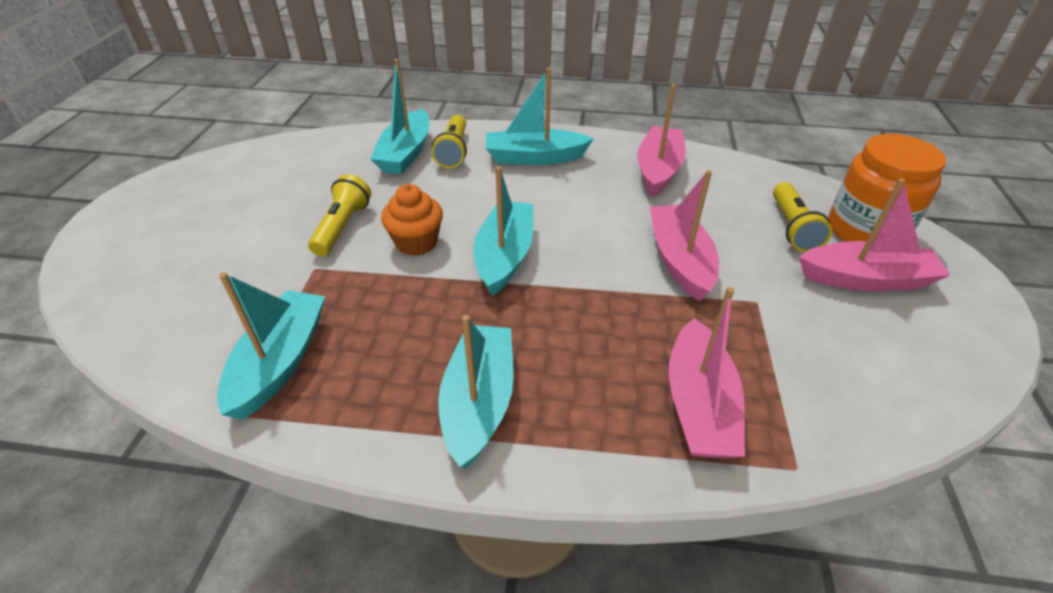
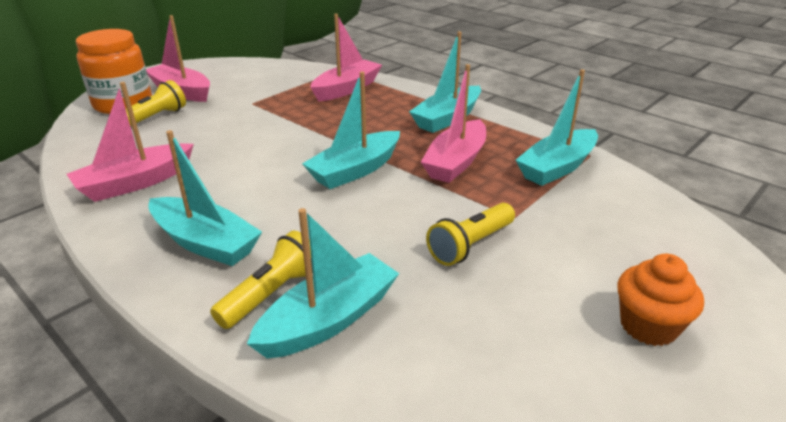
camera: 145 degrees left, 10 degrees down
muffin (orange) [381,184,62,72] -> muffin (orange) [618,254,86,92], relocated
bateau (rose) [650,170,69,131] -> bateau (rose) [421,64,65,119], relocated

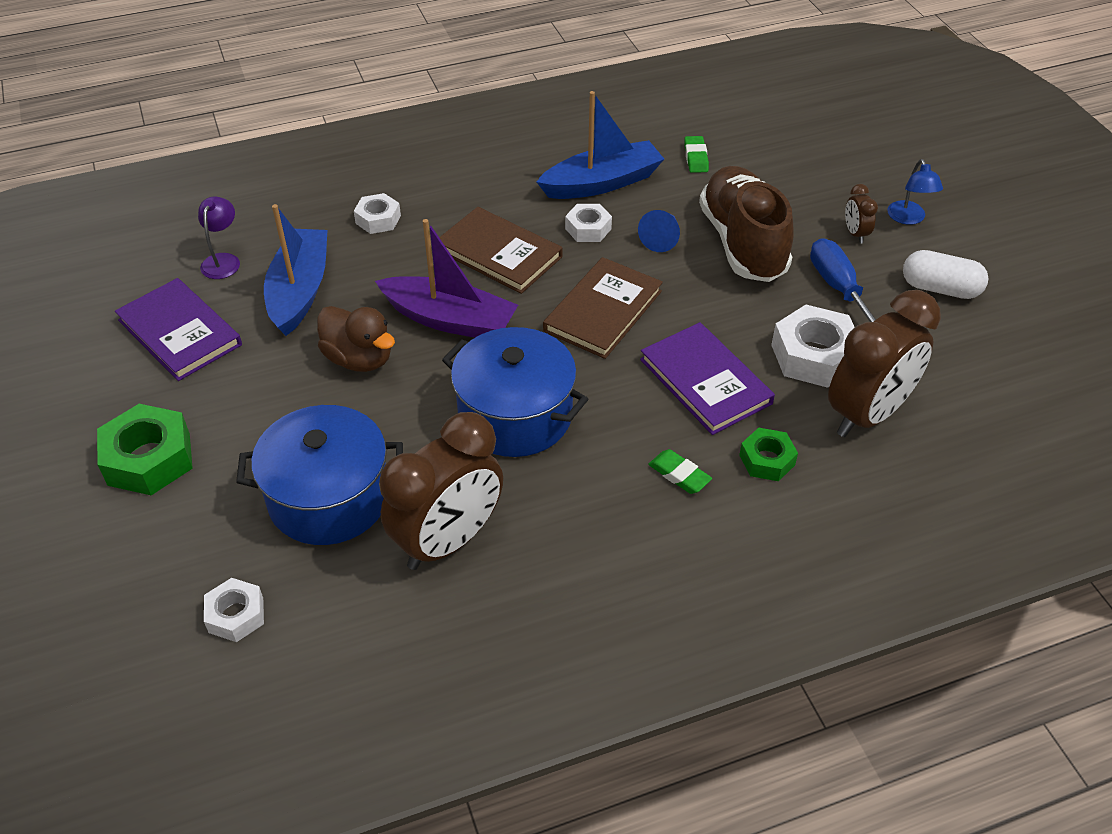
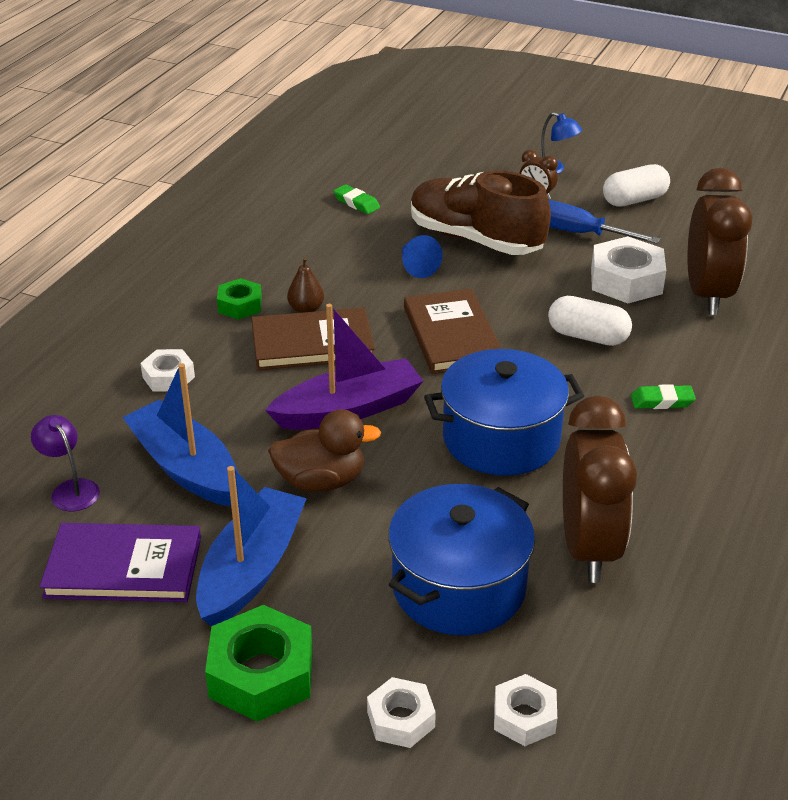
camera: 45 degrees left, 10 degrees down
none -> poire (marron) [287,257,37,56]
bateau (bleu) [537,91,127,108] -> bateau (bleu) [196,466,111,160], relocated
écrou (blanc) [565,204,47,38] -> écrou (blanc) [367,677,69,71], relocated
écrou (vert) [739,428,59,53] -> écrou (vert) [217,278,45,42], relocated
livre (violet) [640,322,135,113] -> gélule (blanc) [548,296,84,50]

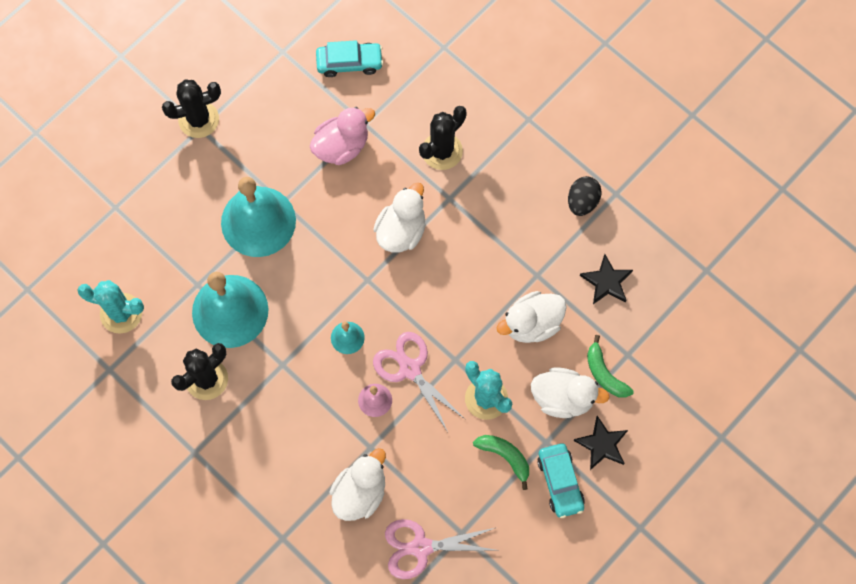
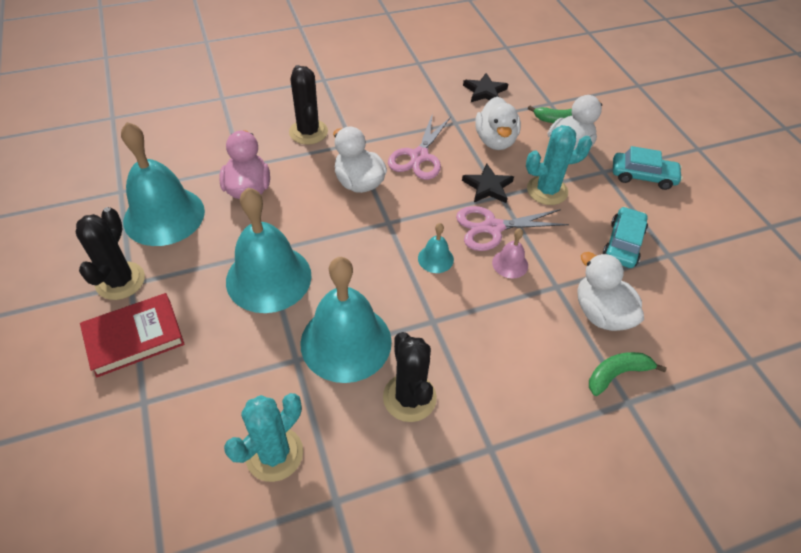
camera: 65 degrees left, 20 degrees down
œuf (noir) [568,176,34,40] -> none
none -> livre (rouge) [80,293,105,85]
none -> cloche (turquoise) [121,122,84,124]
voiture (turquoise) [316,40,67,37] -> voiture (turquoise) [603,206,45,62], relocated
ciseaux (rose) [385,519,112,60] -> ciseaux (rose) [388,113,63,67], relocated
banane (vert) [473,435,56,55] -> banane (vert) [589,352,78,44], relocated
étoile (noir) [574,416,54,54] -> étoile (noir) [462,164,52,39], relocated

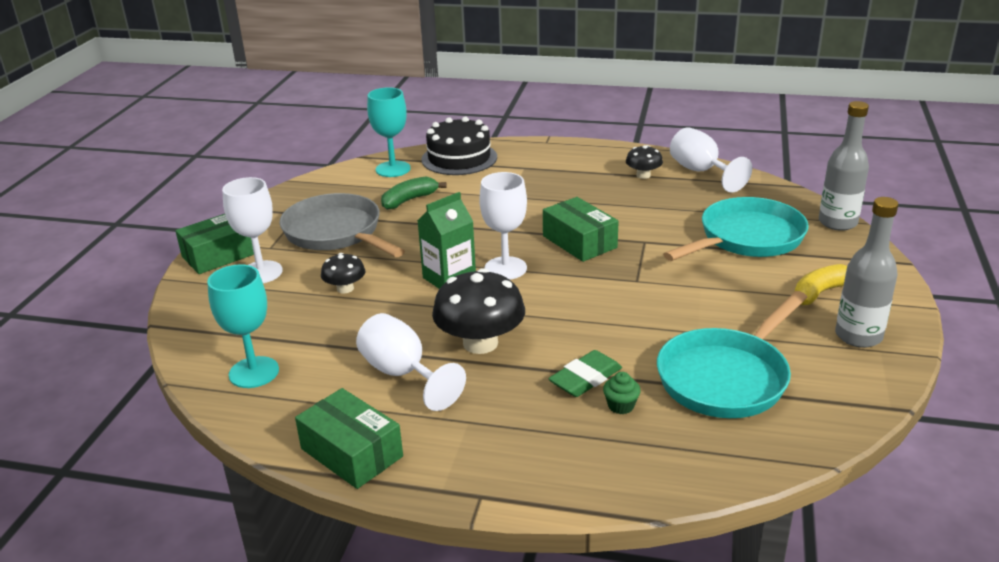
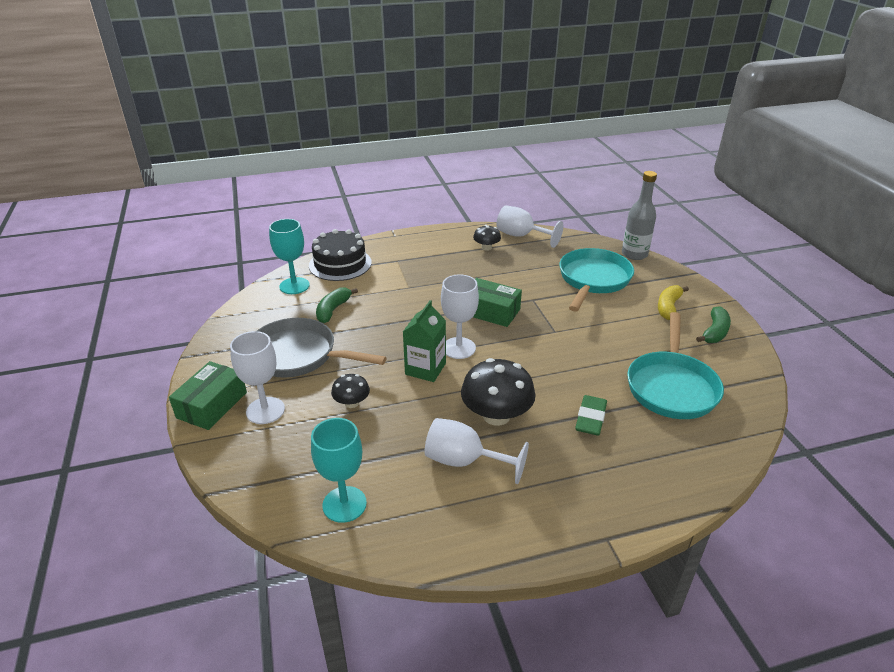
camera: 30 degrees left, 5 degrees up
boîte (vert) [295,388,108,101] -> none
muffin (vert) [603,372,38,42] -> none
bouteille (gris) [835,197,64,151] -> banane (vert) [696,306,35,37]

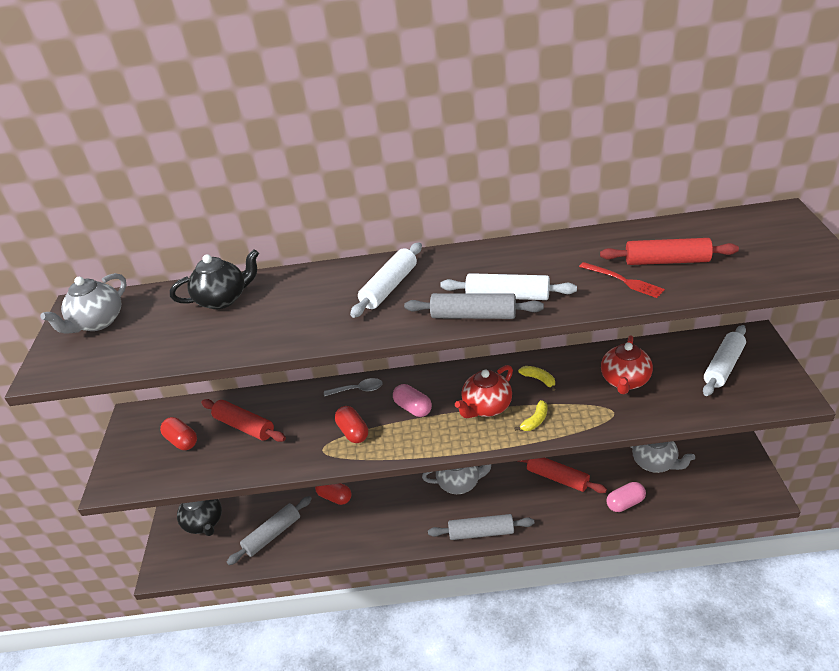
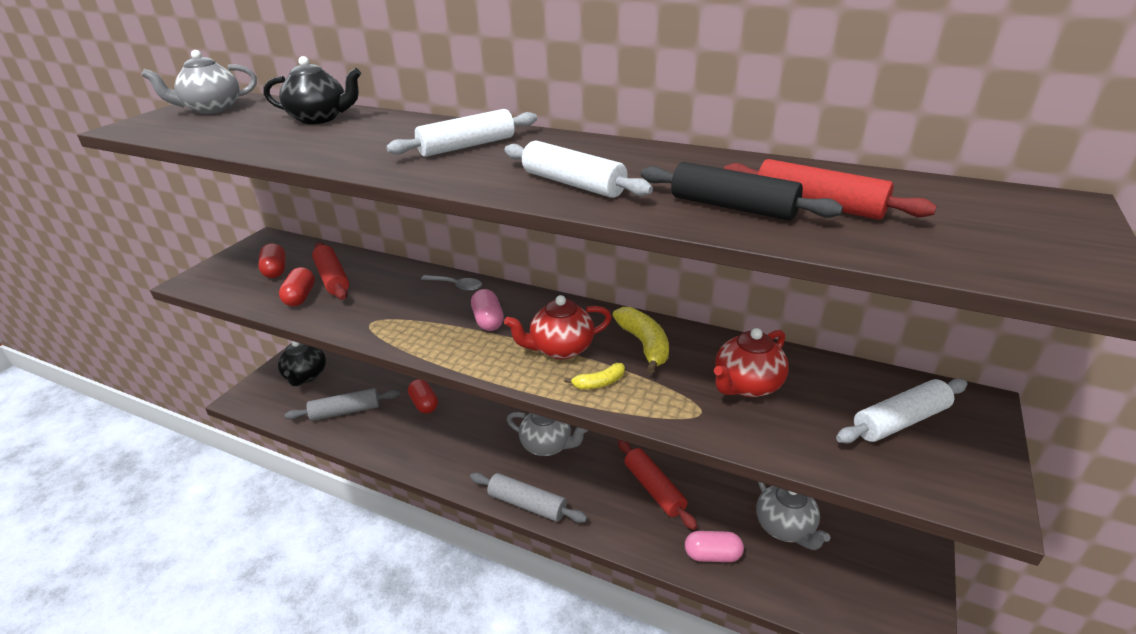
camera: 25 degrees right, 5 degrees down
rouleau à pâtisserie (gris) [404,293,140,26] -> none
gélule (rouge) [335,406,33,37] -> gélule (rouge) [279,267,36,40], relocated
fourchette (rouge) [579,262,86,36] -> rouleau à pâtisserie (noir) [641,162,202,59]
banane (jaune) [518,366,38,25] -> banane (jaune) [613,307,56,67], x1.73

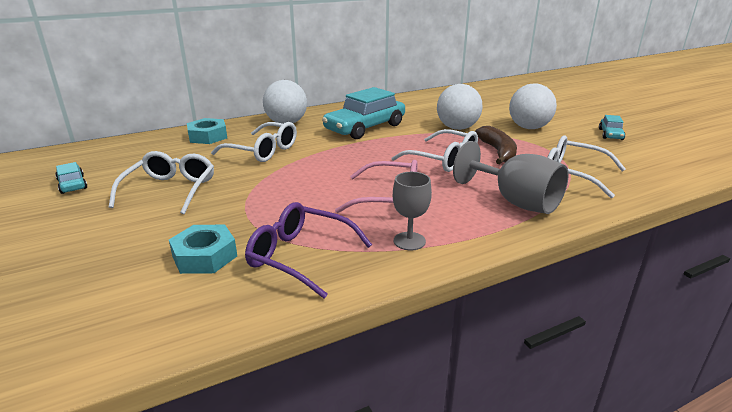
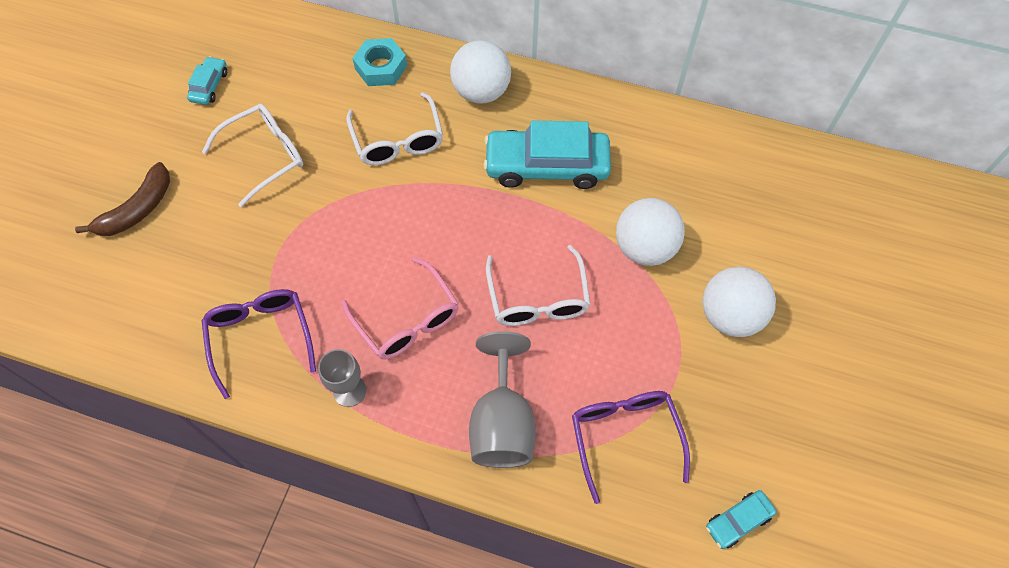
camera: 45 degrees right, 35 degrees up
écrou (turquoise) [169,225,68,49] -> none
banane (marron) [475,126,42,38] -> banane (marron) [75,162,95,74], relocated
voiture (turquoise) [599,115,26,25] -> voiture (turquoise) [706,490,70,59], relocated
lunettes (blanc) [547,135,79,63] -> lunettes (violet) [572,391,118,113]

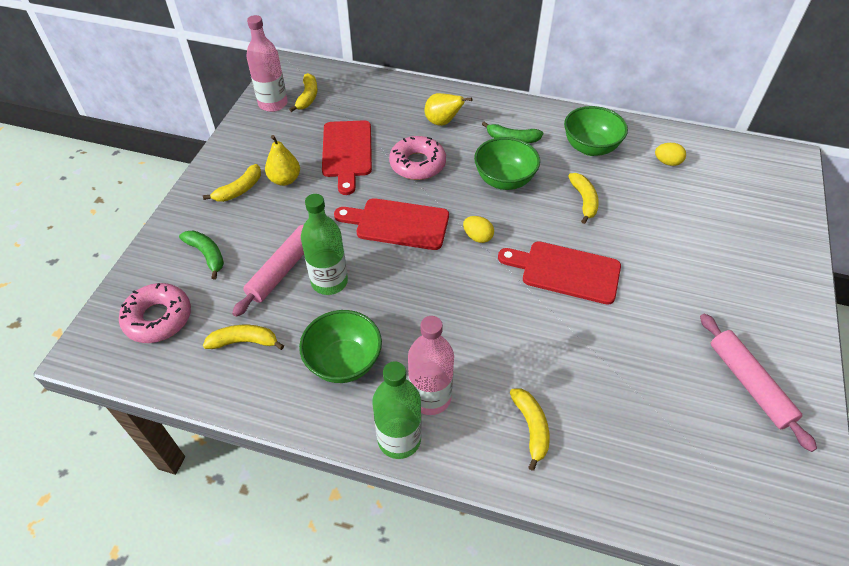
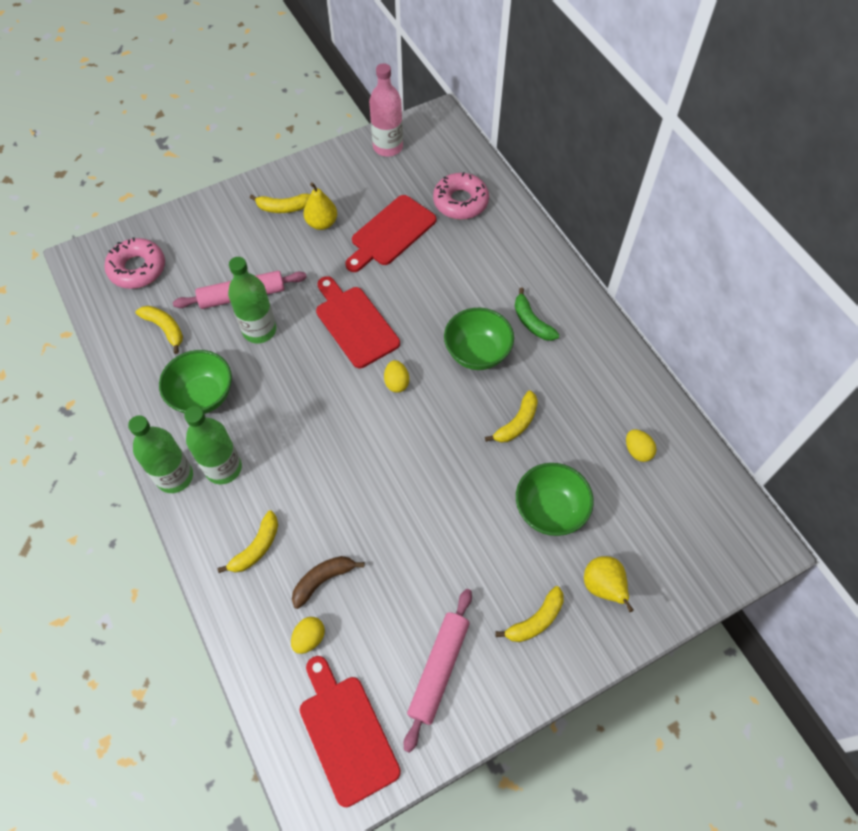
camera: 45 degrees right, 10 degrees up
banane (vert) [179,230,45,50] -> none
none -> œuf (jaune) [291,617,34,37]
none -> banane (marron) [292,556,72,53]
banane (jaune) [289,73,28,39] -> banane (jaune) [495,586,69,56], relocated
beignet (rose) [389,136,57,44] -> beignet (rose) [433,172,56,47], relocated
poire (jaune) [424,93,48,33] -> poire (jaune) [584,556,50,56], relocated
planche à découper (rouge) [498,241,123,64] -> planche à découper (rouge) [300,656,101,151], relocated
bol (vert) [564,106,64,50] -> bol (vert) [516,463,78,73], relocated
bouteille (rose) [408,316,46,99] -> bouteille (vert) [184,406,58,78]

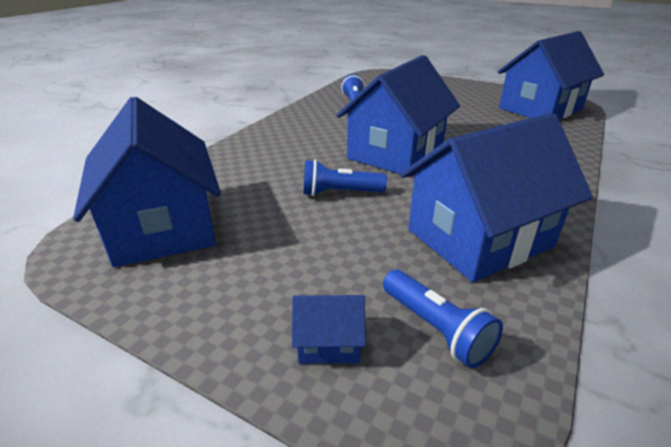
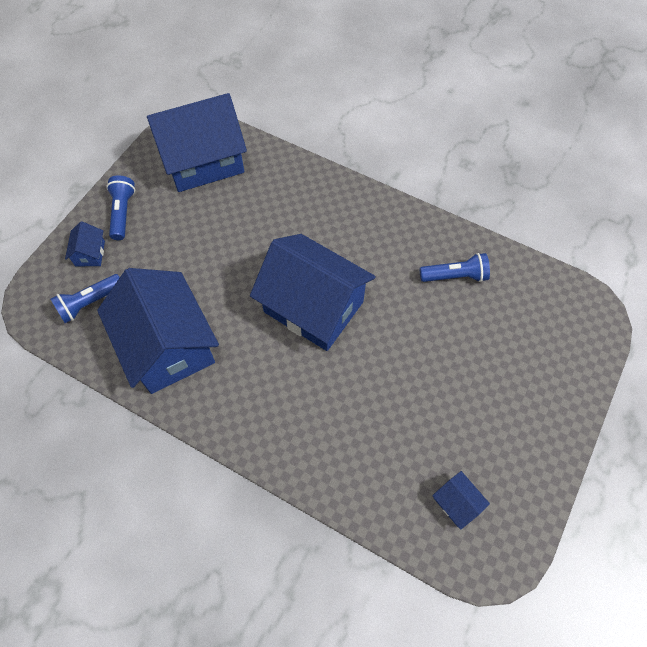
camera: 90 degrees right, 30 degrees up
lampe de poche (bleu) [303,159,84,37] -> lampe de poche (bleu) [106,175,29,65], relocated
maison (bleu) [497,31,107,88] -> maison (bleu) [432,471,58,59], x0.40

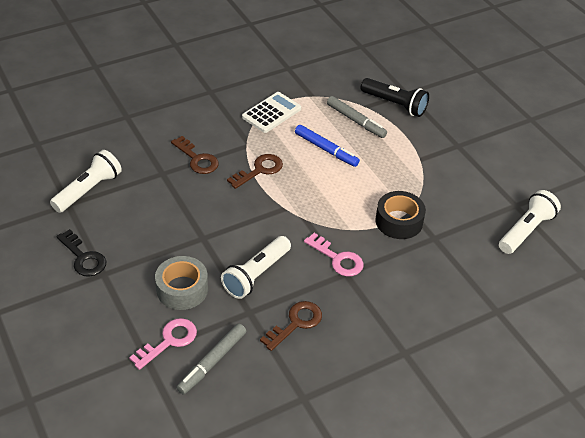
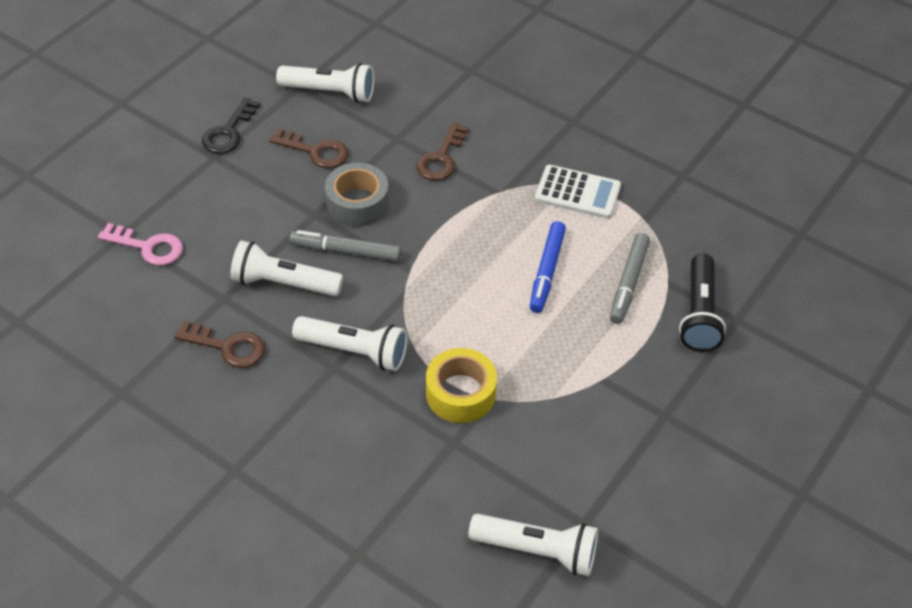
camera: 65 degrees right, 5 degrees up
ruban adhésif (gris) [155,256,53,54] -> ruban adhésif (gris) [325,163,64,64], relocated
feutre (gris) [177,323,69,72] -> feutre (gris) [290,230,111,32], relocated
clé (marron) [227,154,56,35] -> clé (marron) [269,128,80,40], relocated
clé (rose) [304,233,60,43] -> lampe de poche (blanc) [292,316,115,55]
ruban adhésif (noir) [376,191,50,48] -> ruban adhésif (jaune) [426,348,71,75]

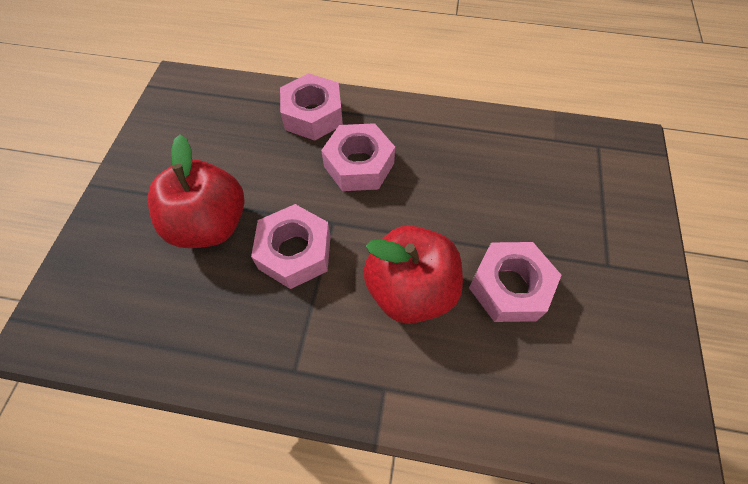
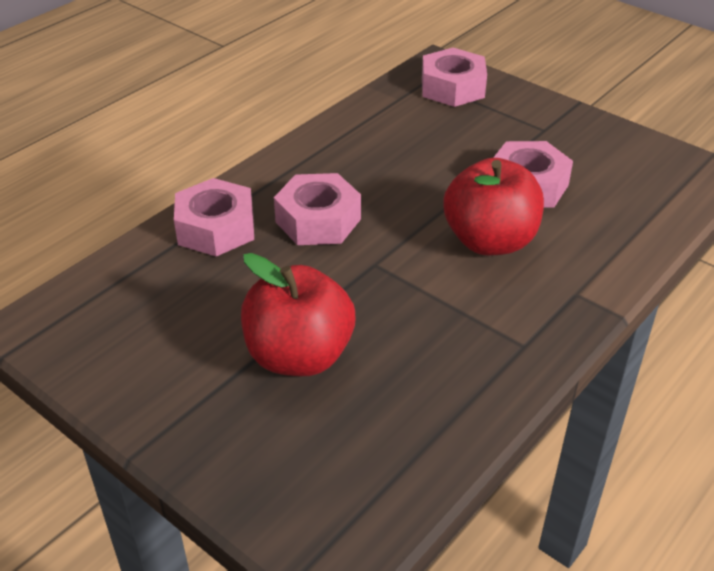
camera: 60 degrees left, 20 degrees down
écrou (rose) [251,204,80,85] -> écrou (rose) [422,48,65,59], relocated

